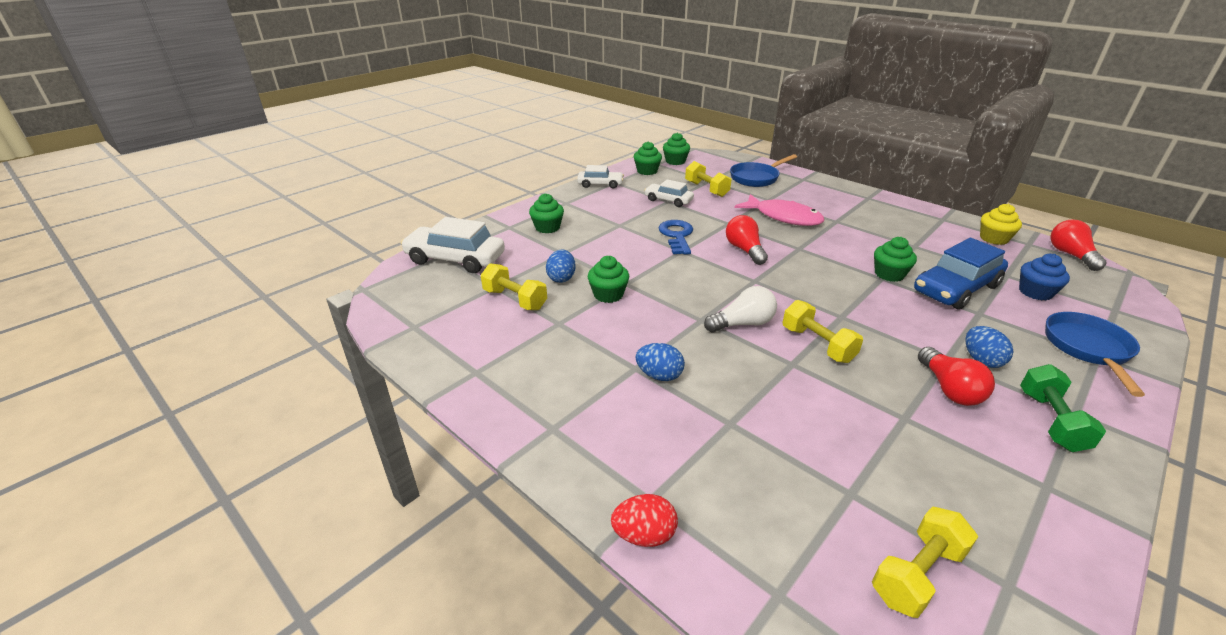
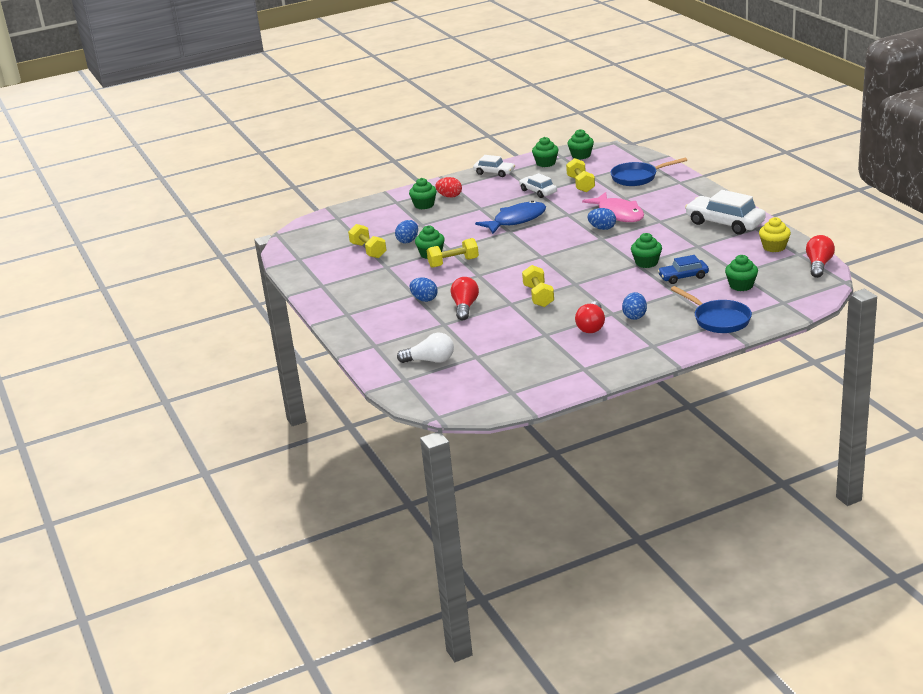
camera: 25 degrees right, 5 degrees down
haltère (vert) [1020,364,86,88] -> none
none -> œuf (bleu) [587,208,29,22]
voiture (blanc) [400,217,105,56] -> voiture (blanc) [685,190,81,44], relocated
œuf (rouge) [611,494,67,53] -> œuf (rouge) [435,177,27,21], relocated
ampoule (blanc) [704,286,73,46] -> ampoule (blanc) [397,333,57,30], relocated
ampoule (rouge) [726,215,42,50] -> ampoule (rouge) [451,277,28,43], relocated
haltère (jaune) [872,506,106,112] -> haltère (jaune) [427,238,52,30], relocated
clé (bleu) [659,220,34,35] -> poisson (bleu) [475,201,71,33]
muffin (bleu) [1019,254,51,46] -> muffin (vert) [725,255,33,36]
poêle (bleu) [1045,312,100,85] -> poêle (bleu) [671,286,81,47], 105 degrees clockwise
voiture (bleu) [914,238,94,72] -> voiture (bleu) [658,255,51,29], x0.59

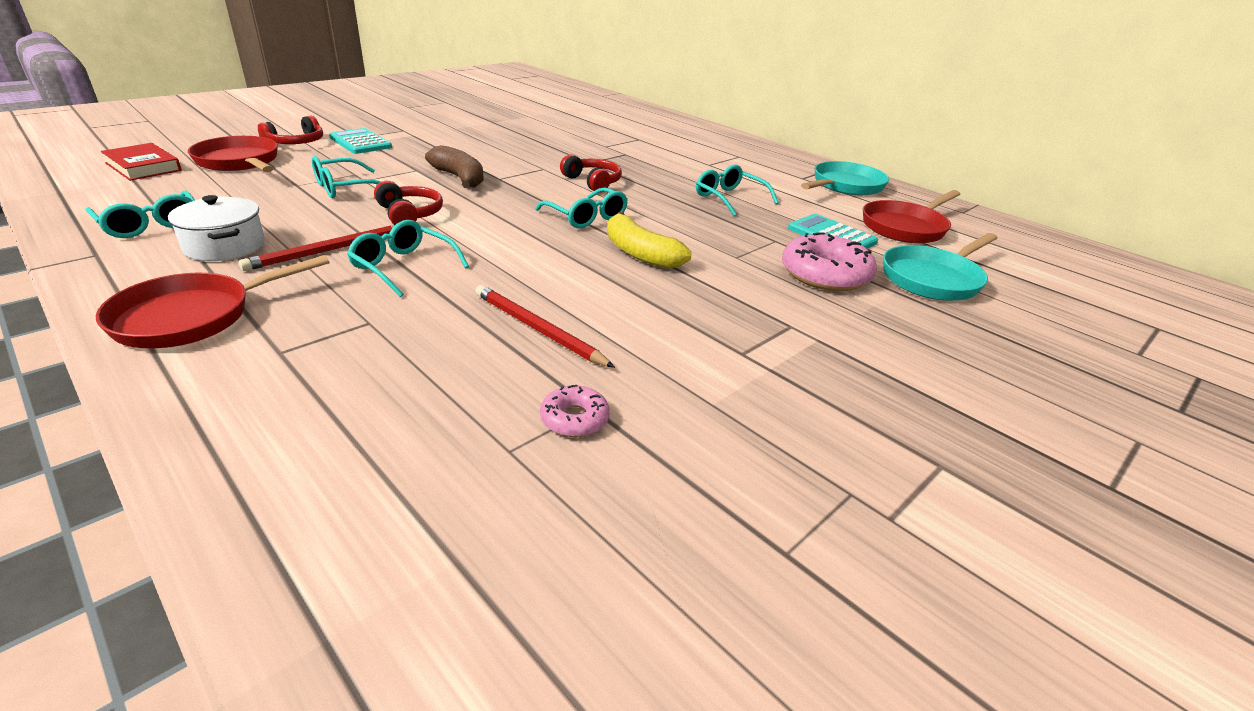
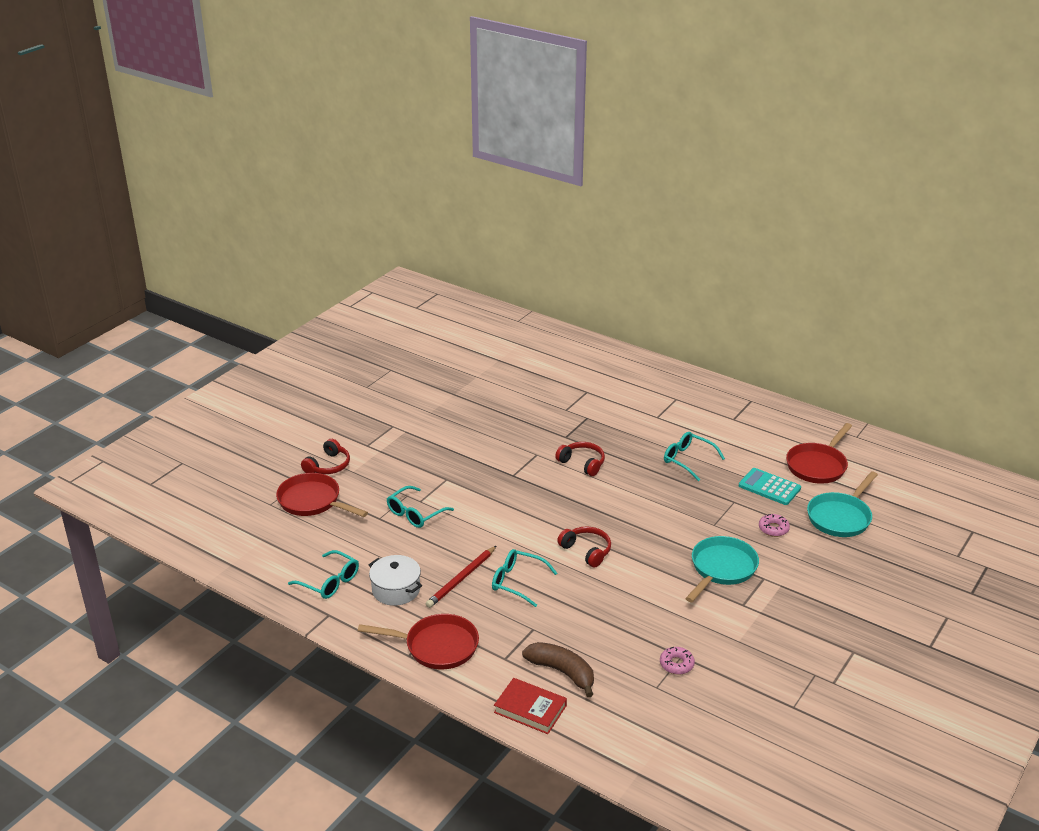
camera: 10 degrees left, 0 degrees up
calculatrice (turquoise) [329,128,63,26] -> none
crayon (rouge) [475,285,140,83] -> none
lunettes (turquoise) [535,188,93,40] -> none
banane (jaune) [607,212,85,57] -> none
livre (rouge) [101,143,81,38] -> livre (rouge) [494,678,73,56], relocated
casque audio (rouge) [374,181,69,44] -> casque audio (rouge) [557,526,54,42], relocated
banane (marron) [425,145,59,43] -> banane (marron) [522,642,72,55], relocated
poêle (turquoise) [801,161,88,34] -> poêle (turquoise) [685,536,74,66], relocated
poêle (rouge) [96,255,234,93] -> poêle (rouge) [358,614,121,56], 120 degrees counterclockwise
beignet (rose) [782,232,95,59] -> beignet (rose) [759,514,31,23], x0.51

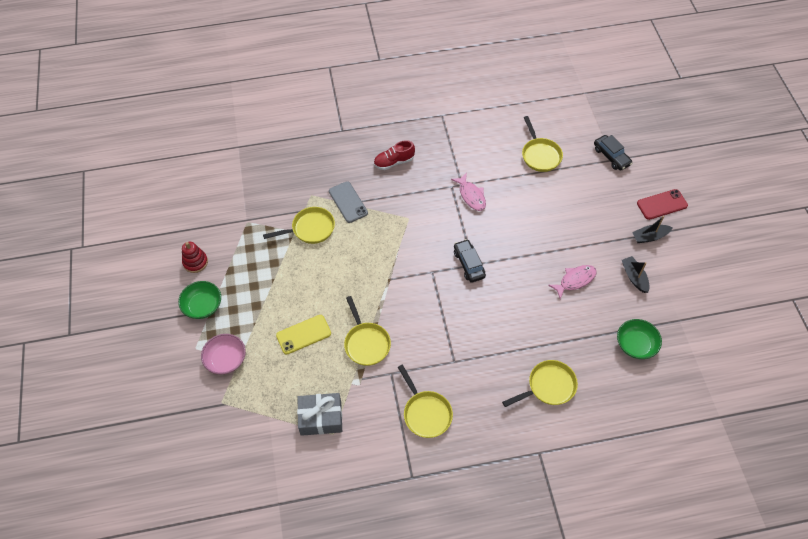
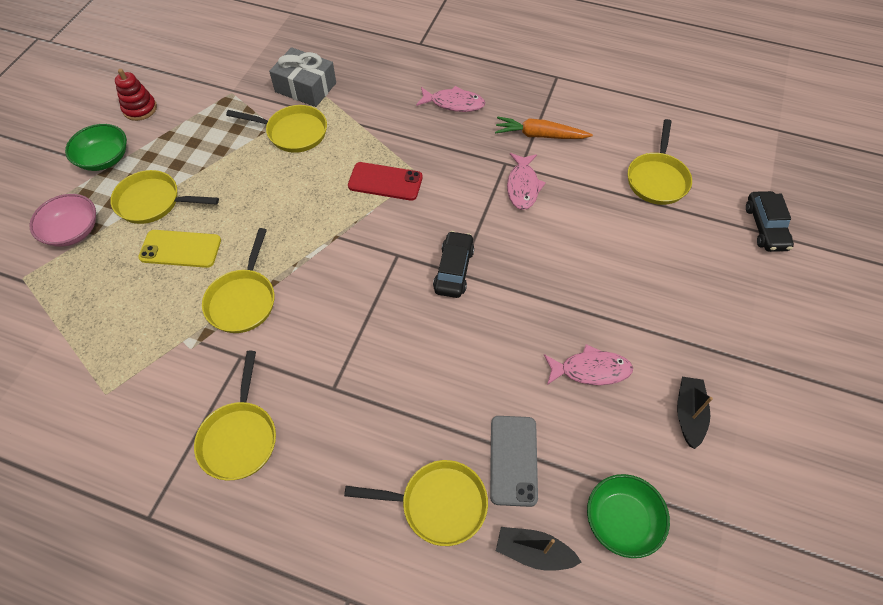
camera: 30 degrees right, 0 degrees up
none -> poêle (jaune) [110,170,109,54]
none -> carotte (orange) [495,116,98,23]
cadeau (gris) [297,393,45,43] -> cadeau (gris) [269,47,67,60], relocated
téléphone (gris) [329,181,39,42] -> téléphone (gris) [490,416,48,91], relocated
bateau (noir) [632,216,41,27] -> bateau (noir) [496,527,85,44], relocated
téléphone (rouge) [637,189,51,31] -> téléphone (rouge) [348,162,75,39], relocated
chaussure (rouge) [374,140,41,30] -> poisson (rose) [416,86,69,26]

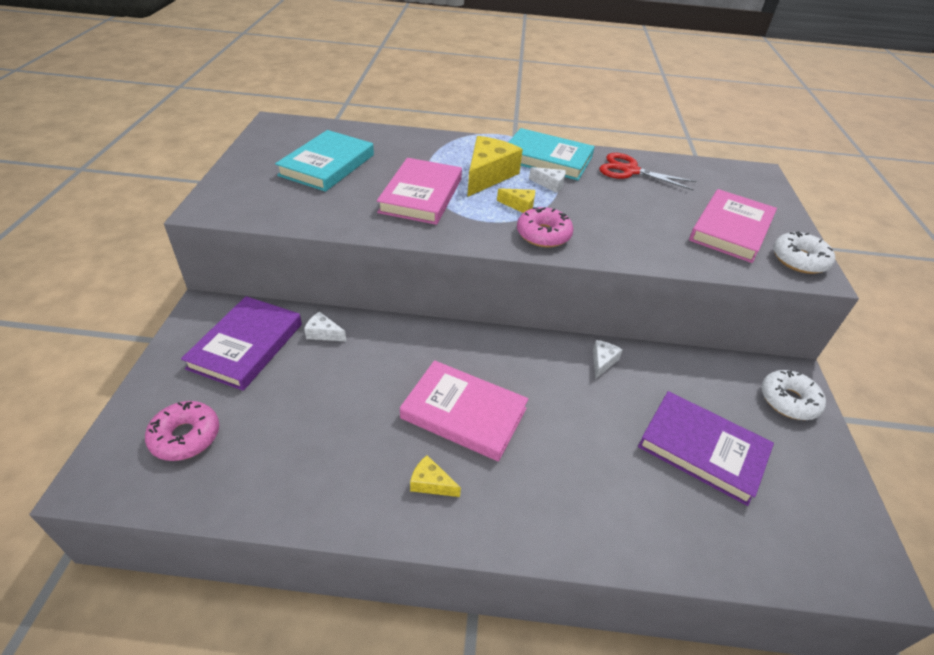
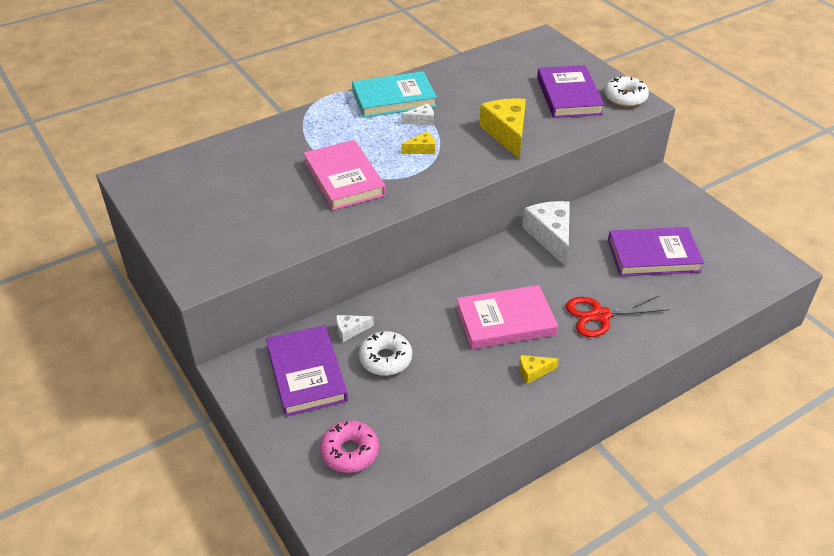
camera: 35 degrees left, 0 degrees up
livre (turquoise) [275,130,99,62] -> none
beignet (rose) [517,207,56,41] -> none
fromage (jaune) [467,136,56,61] -> fromage (jaune) [479,98,47,61], relocated
ciseaux (rouge) [599,153,98,37] -> ciseaux (rouge) [566,295,103,42], relocated
beignet (blanc) [761,370,65,50] -> beignet (blanc) [359,331,53,45], relocated
livre (rose) [689,189,88,74] -> livre (violet) [537,65,67,53]
fromage (blanc) [593,340,29,39] -> fromage (blanc) [522,201,48,65], x2.09

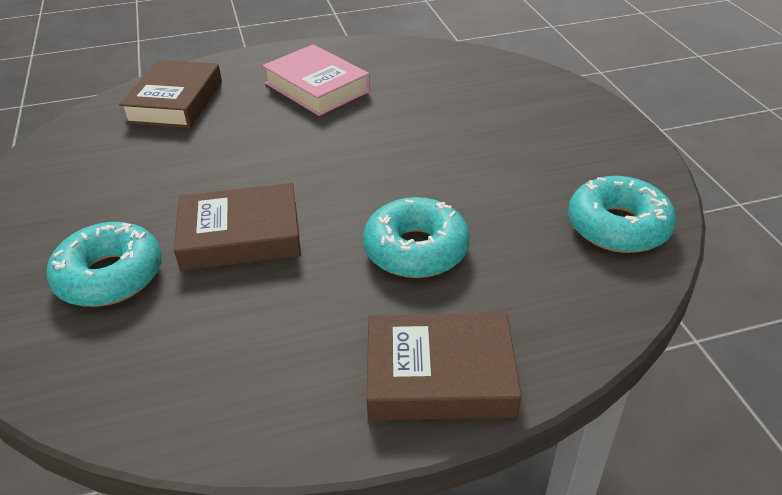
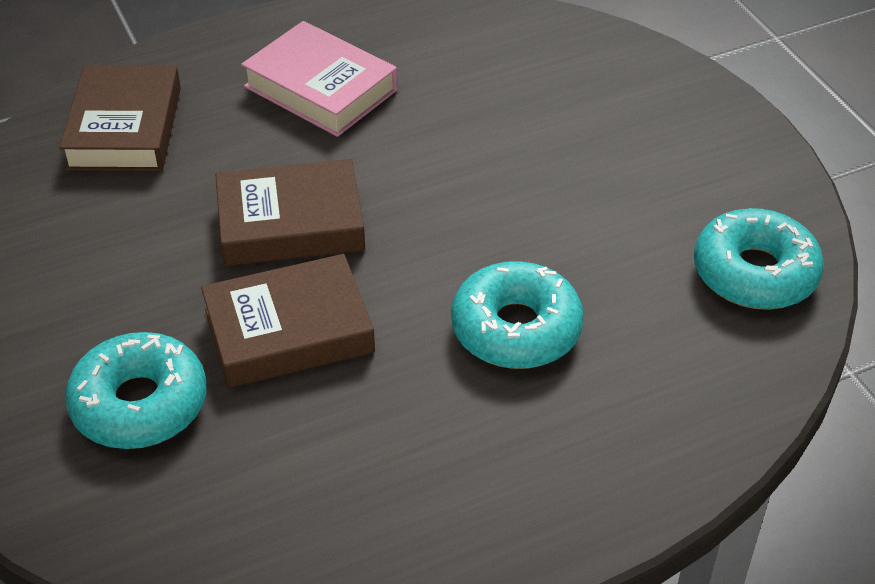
camera: 10 degrees left, 5 degrees up
livre (marron) [366,313,155,107] -> livre (marron) [215,159,150,107], relocated

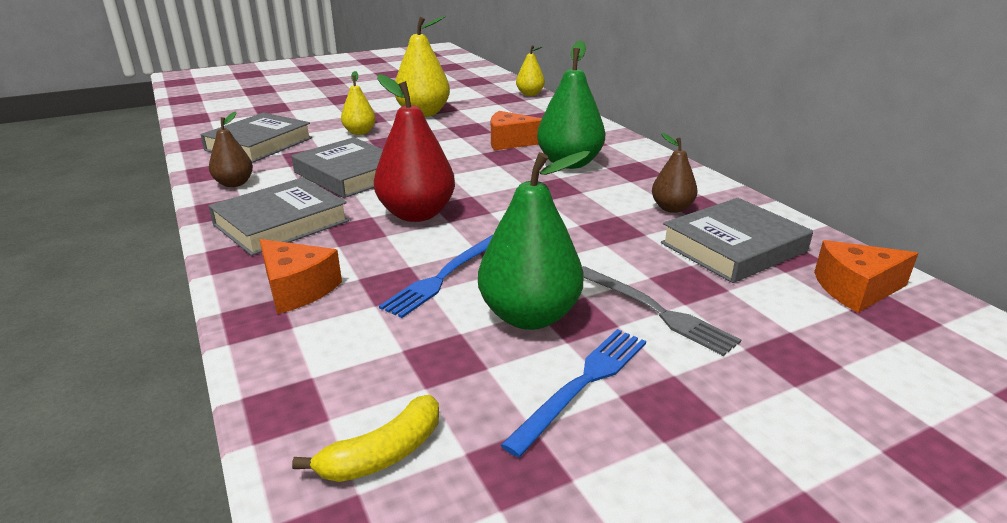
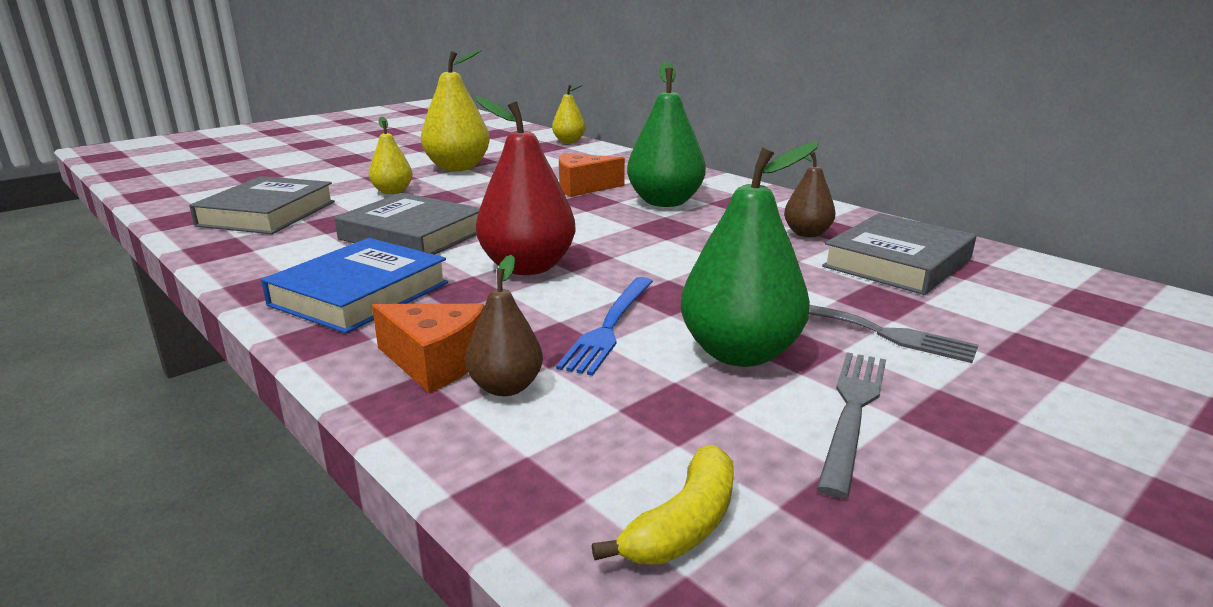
camera: 15 degrees left, 5 degrees down
fromage (orange) [814,240,104,73] -> none
poire (marron) [209,112,44,75] -> poire (marron) [465,255,78,141], relocated
livre (gris) [208,177,141,79] -> livre (bleu) [261,238,187,96]
fourchette (bleu) [501,329,145,128] -> fourchette (gris) [817,352,69,146]

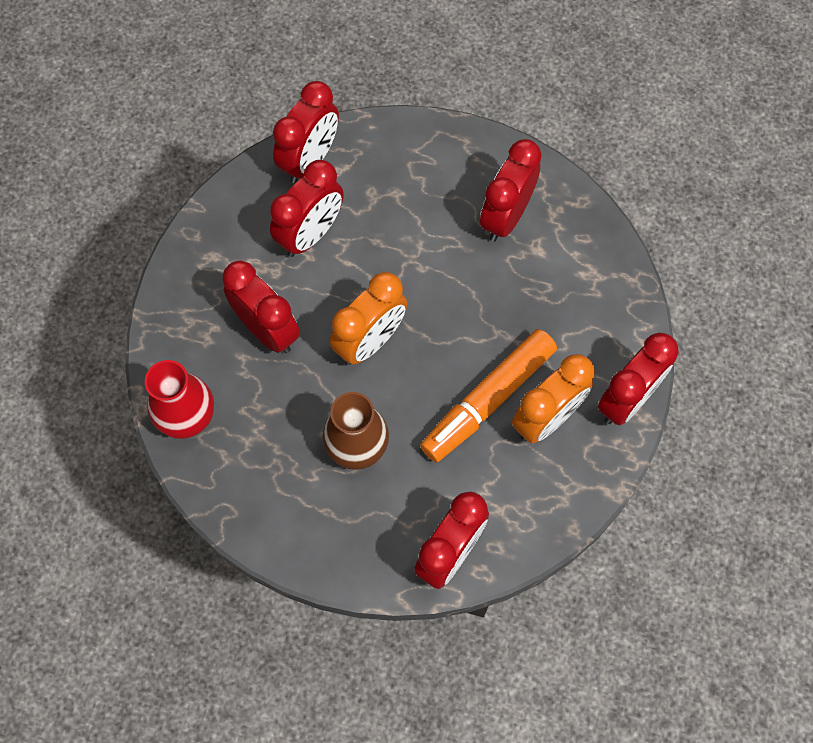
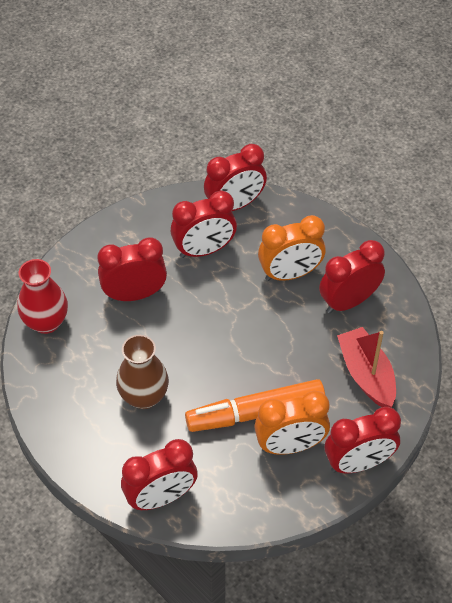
camera: 30 degrees right, 15 degrees down
none -> bateau (rouge) [337,327,59,80]
réveil (orange) [330,272,78,93] -> réveil (orange) [258,215,68,66], relocated
réveil (rouge) [222,260,78,93] -> réveil (rouge) [98,237,69,64], 90 degrees counterclockwise

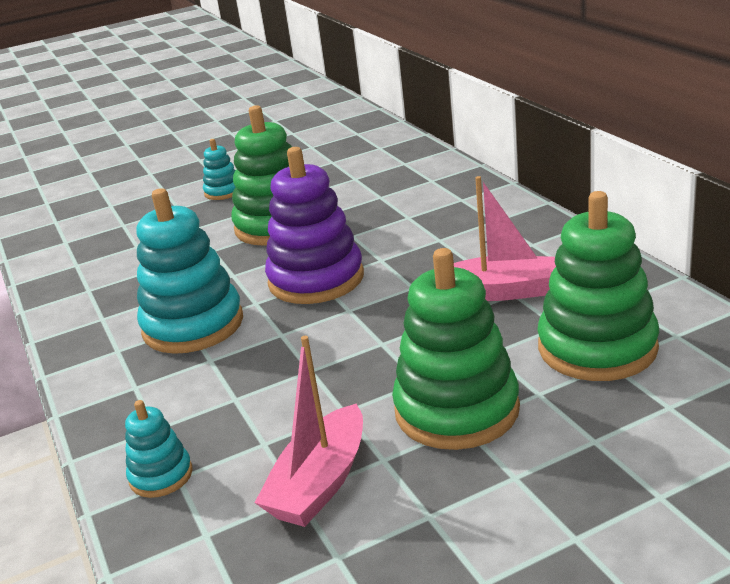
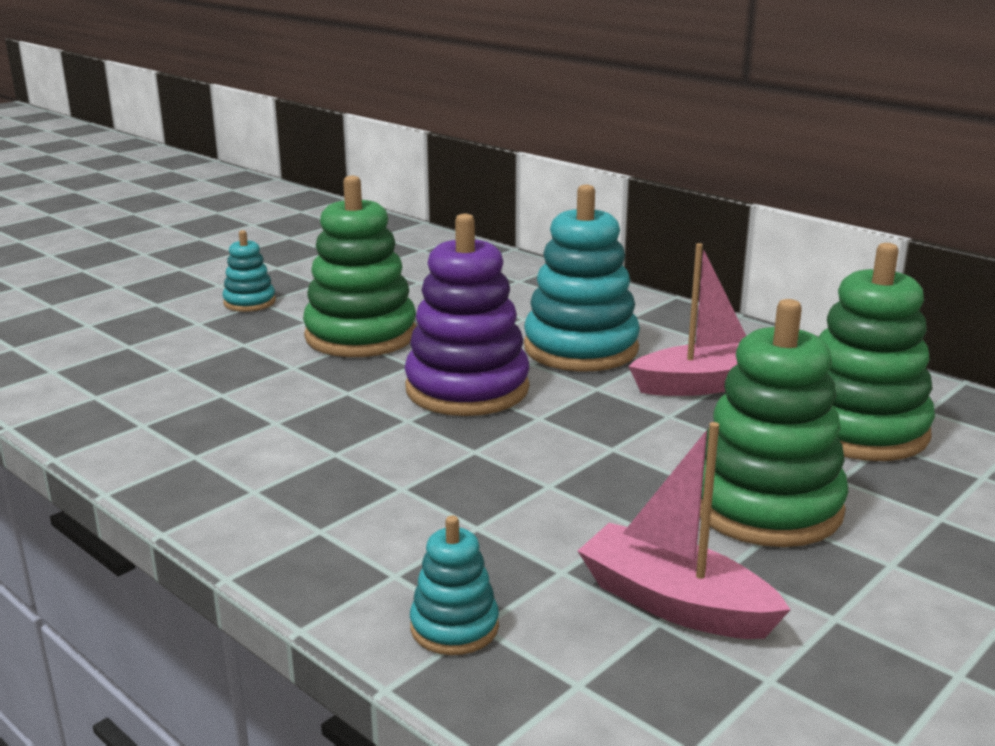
camera: 25 degrees left, 5 degrees down
jouet à empiler (turquoise) [136,188,107,166] -> jouet à empiler (turquoise) [524,184,116,187], relocated
bateau (rose) [255,336,108,191] -> bateau (rose) [578,422,213,217], 120 degrees clockwise

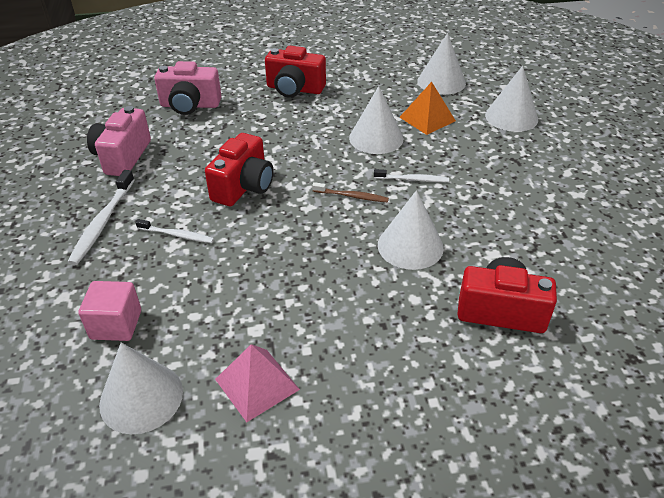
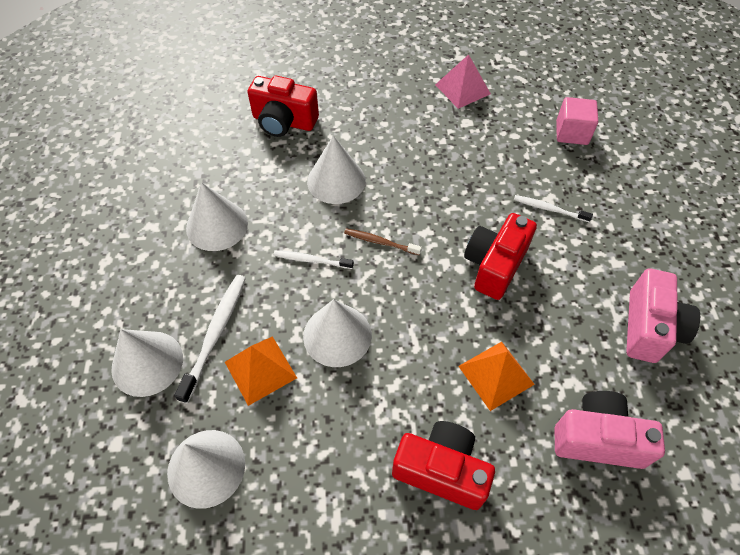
camera: 175 degrees left, 15 degrees up
none -> pyramide (orange) [459,342,76,69]
brosse à dents (blanc) [67,170,67,95] -> brosse à dents (blanc) [174,275,72,129], relocated
cône (blanc) [99,343,84,91] -> cône (blanc) [186,182,62,69], relocated

